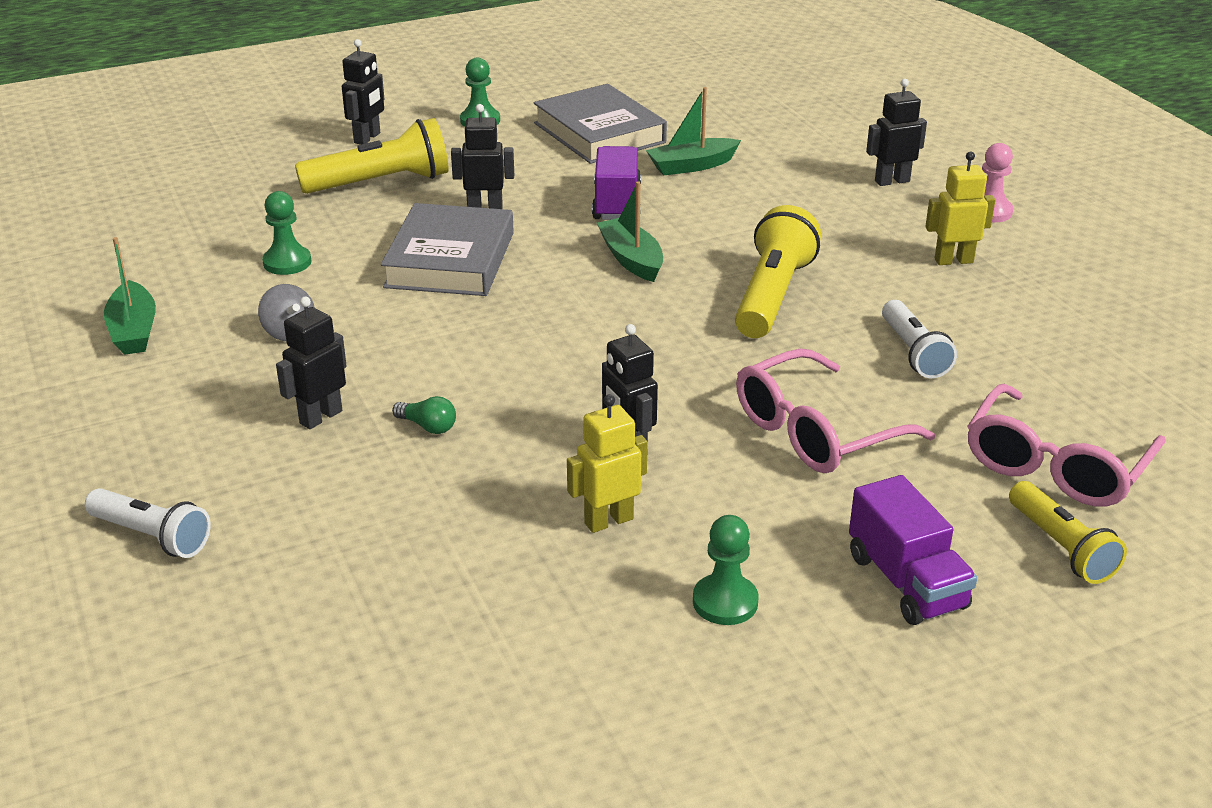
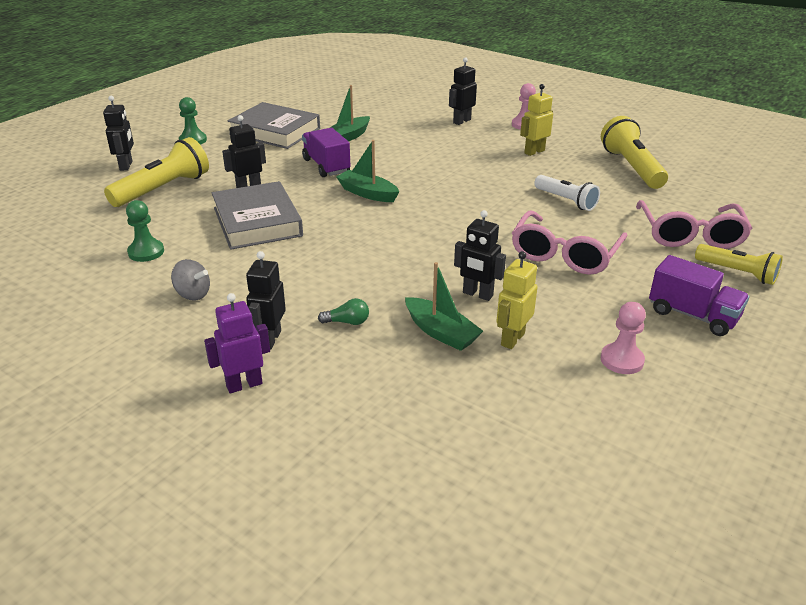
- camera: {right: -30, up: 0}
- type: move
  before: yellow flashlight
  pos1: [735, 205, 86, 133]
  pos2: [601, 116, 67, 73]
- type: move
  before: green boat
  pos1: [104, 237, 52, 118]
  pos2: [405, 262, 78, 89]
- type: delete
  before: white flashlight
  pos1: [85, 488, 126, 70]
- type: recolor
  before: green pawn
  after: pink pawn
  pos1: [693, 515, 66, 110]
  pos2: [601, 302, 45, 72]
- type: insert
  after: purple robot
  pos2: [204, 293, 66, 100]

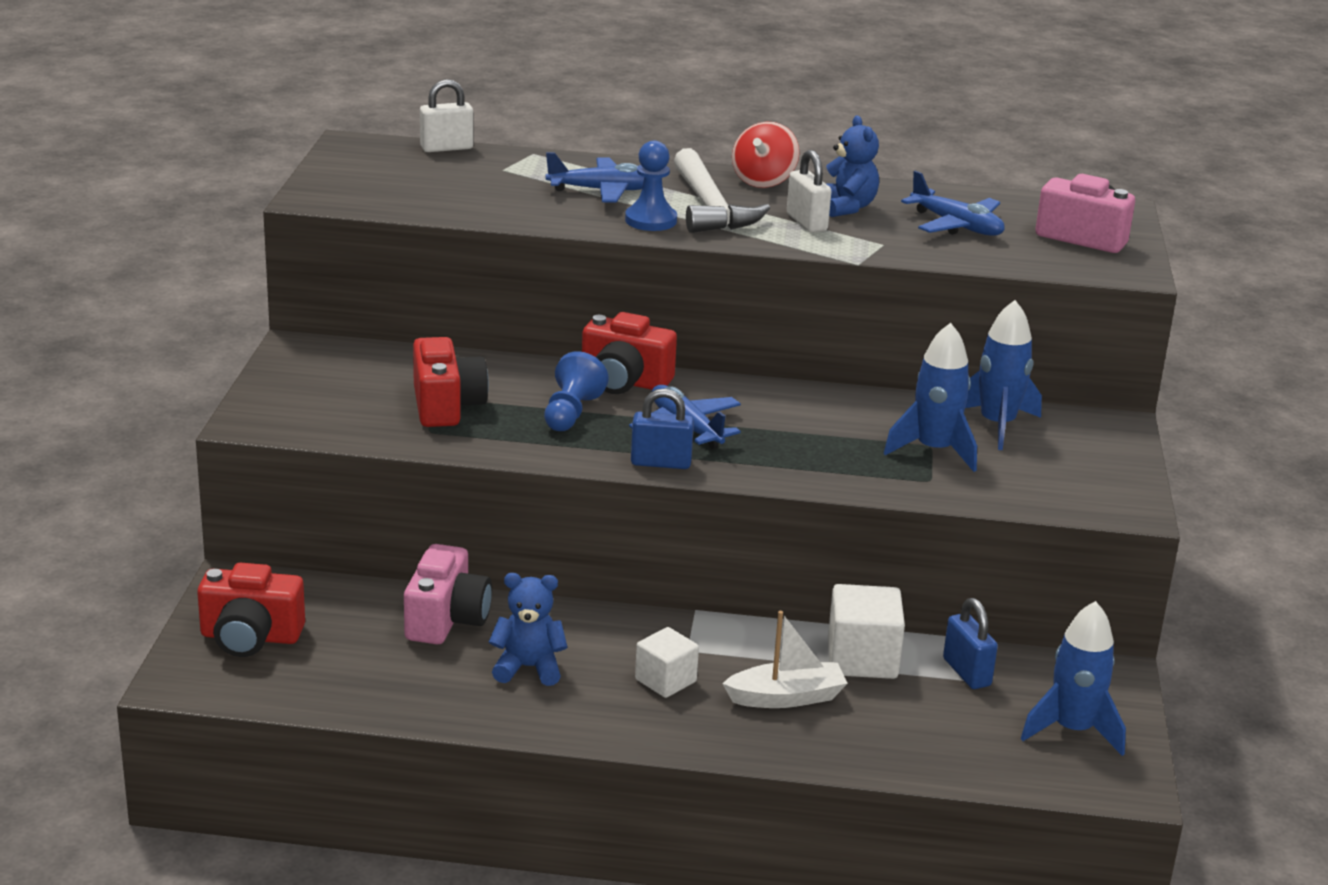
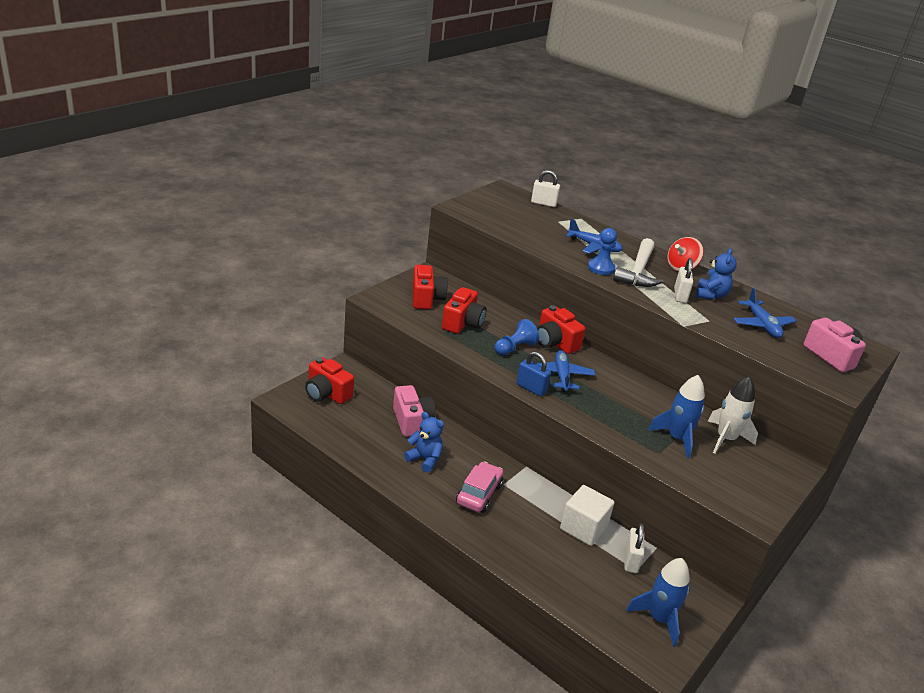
- camera: {right: 30, up: 5}
- type: recolor
  before: blue rocket
  after: white rocket
  pos1: [965, 300, 77, 150]
  pos2: [708, 376, 50, 77]
- type: rotate
  before: pink camera
  pos1: [404, 544, 88, 100]
  pos2: [393, 385, 43, 52]
  turn: -60
- type: recolor
  before: blue padlock
  after: white padlock
  pos1: [943, 598, 55, 91]
  pos2: [624, 523, 20, 50]
- type: delete
  before: white boat
  pos1: [722, 611, 126, 97]
- type: replace
  before: white cube
  after: pink car
  pos1: [635, 627, 64, 71]
  pos2: [456, 461, 47, 52]
- type: insert
  after: red camera
  pos2: [412, 265, 36, 44]

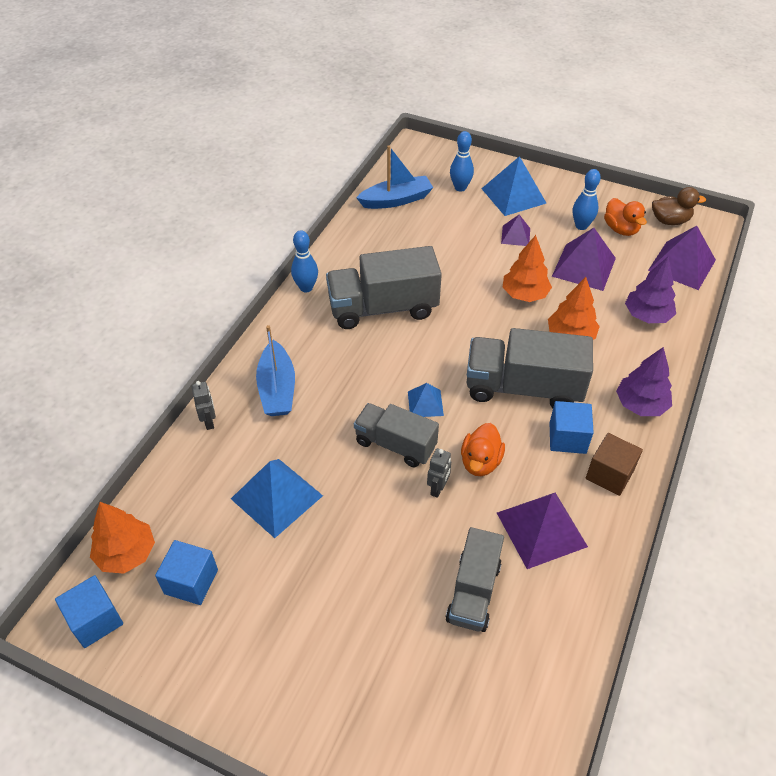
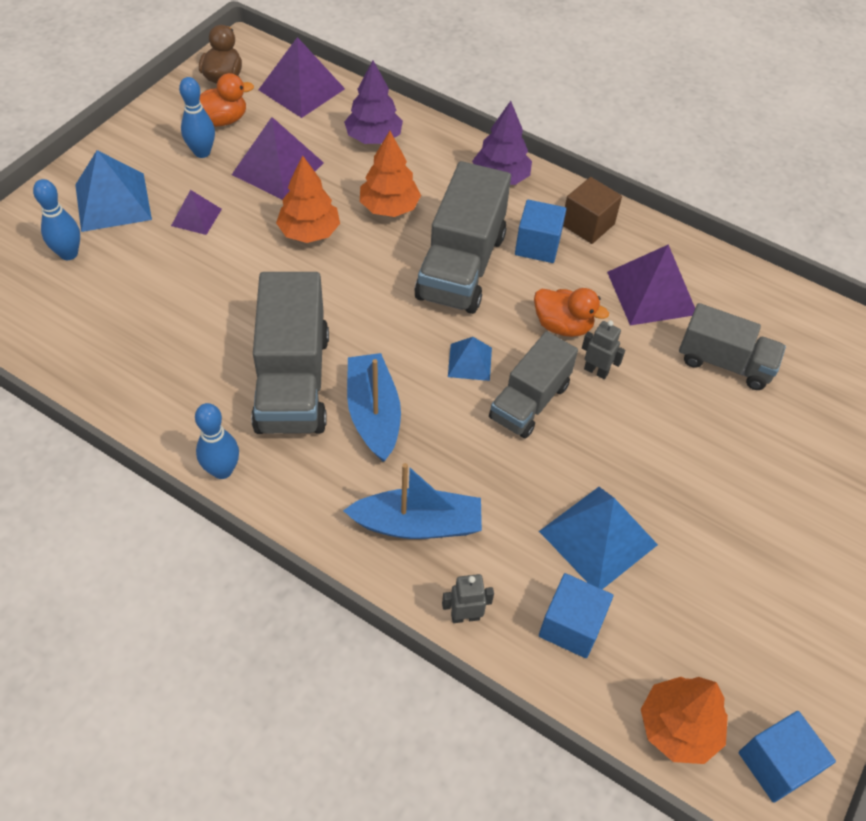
- camera: {right: -85, up: 5}
- type: move
  before: blue boat
  pos1: [356, 145, 77, 64]
  pos2: [347, 353, 54, 109]
- type: move
  before: blue cube
  pos1: [155, 540, 63, 65]
  pos2: [539, 573, 74, 85]

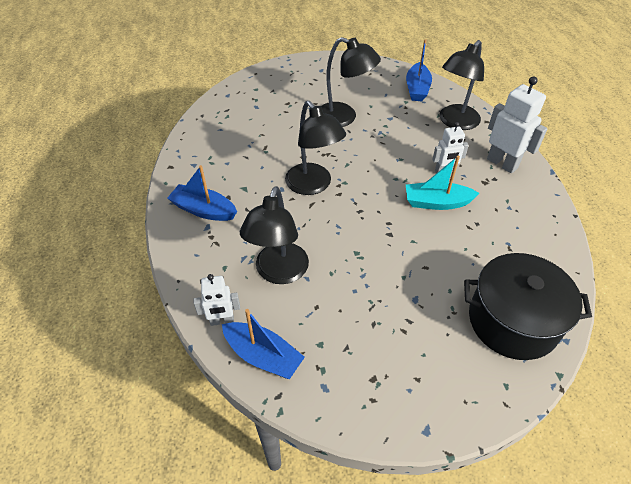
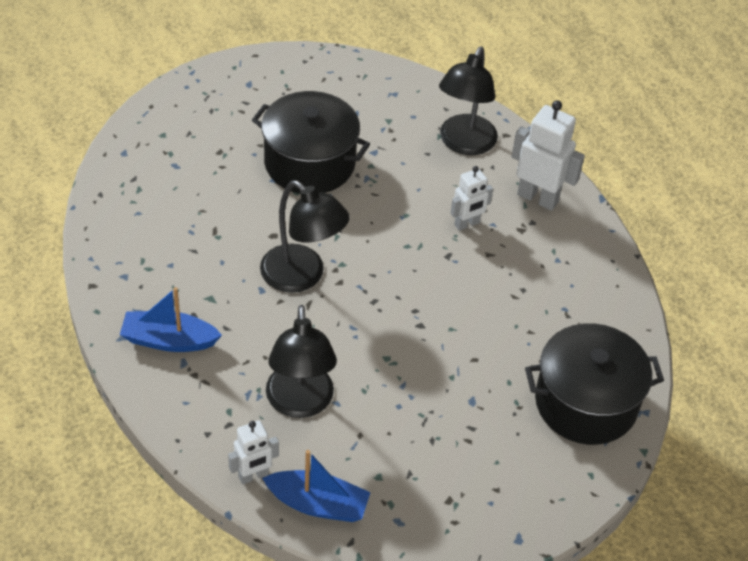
- camera: {right: -20, up: 0}
- type: replace
  before: black lamp
  after: black pot
  pos1: [321, 37, 60, 90]
  pos2: [252, 91, 118, 103]
- type: delete
  before: blue boat
  pos1: [406, 39, 26, 62]
- type: delete
  before: turquoise boat
  pos1: [406, 156, 74, 54]

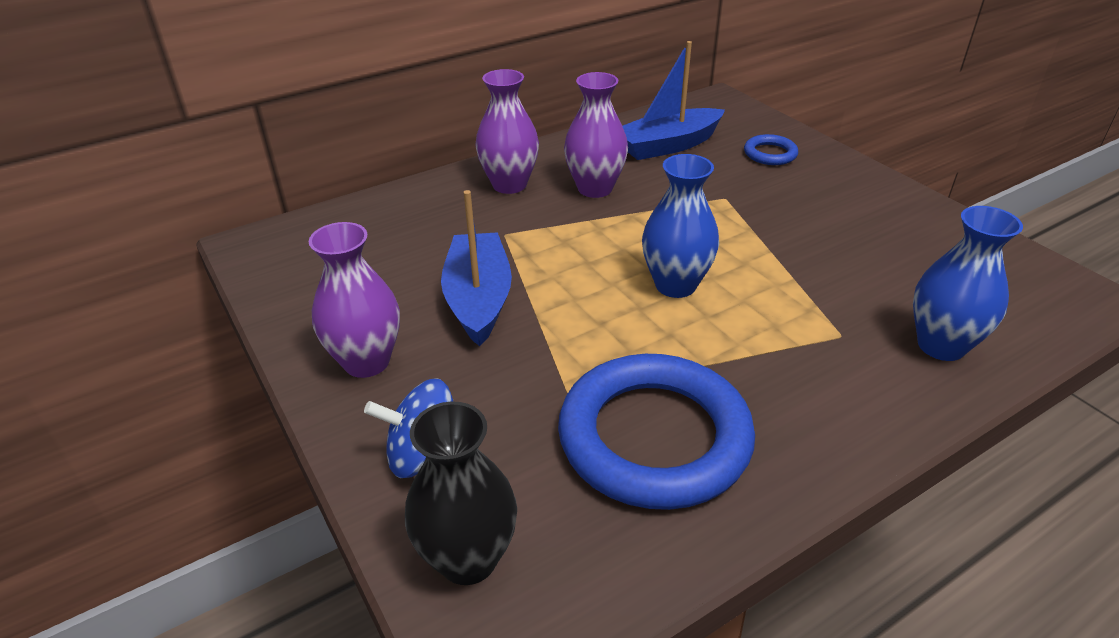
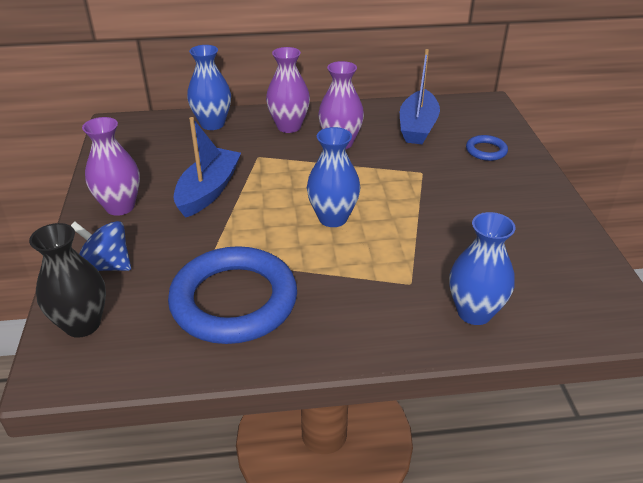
- camera: {right: 25, up: 0}
- type: rotate
  before: blue boat
  pos1: [623, 41, 102, 119]
  pos2: [400, 49, 40, 95]
  turn: -75
- type: insert
  after: blue vase
  pos2: [187, 45, 44, 85]

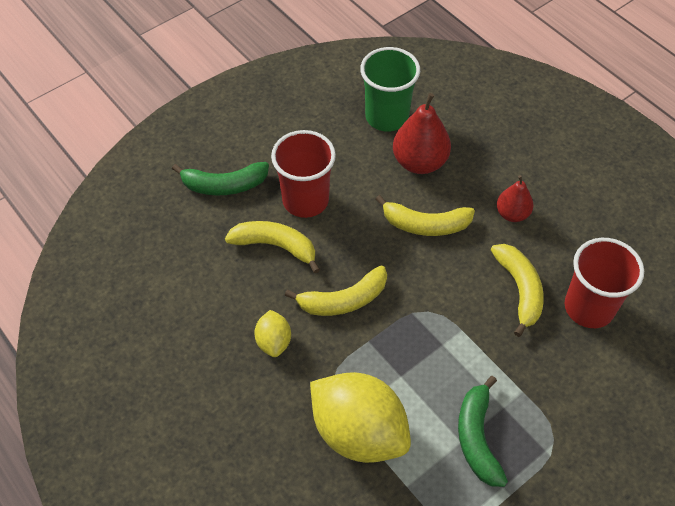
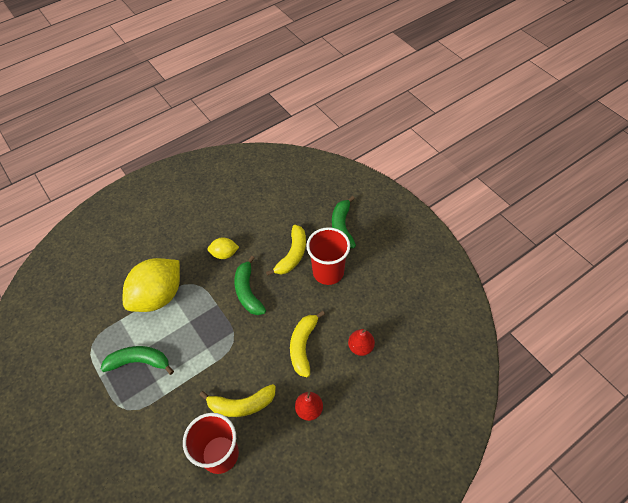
- camera: {right: 95, up: 0}
- type: delete
  before: green cup
  pos1: [360, 47, 60, 84]
- type: resize
  before: red pear
  pos1: [393, 93, 58, 81]
  pos2: [348, 329, 27, 27]
  scale: 0.61
- type: recolor
  before: yellow banana
  after: green banana
  pos1: [285, 266, 102, 50]
  pos2: [234, 256, 32, 59]

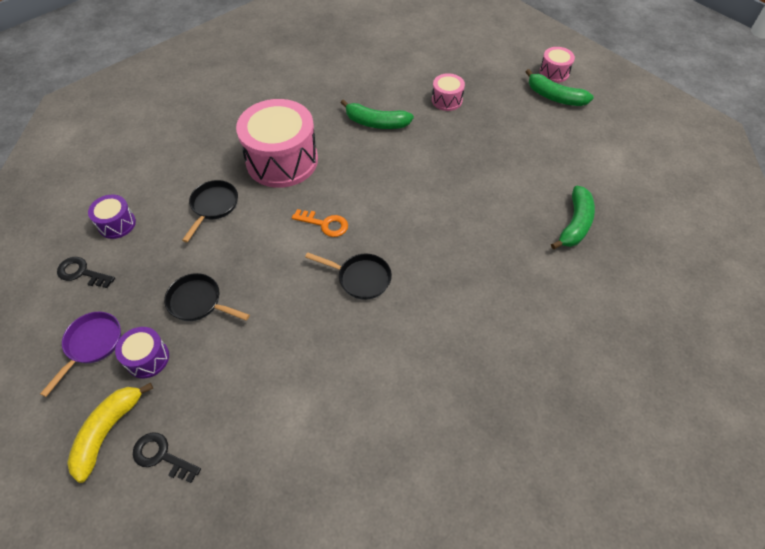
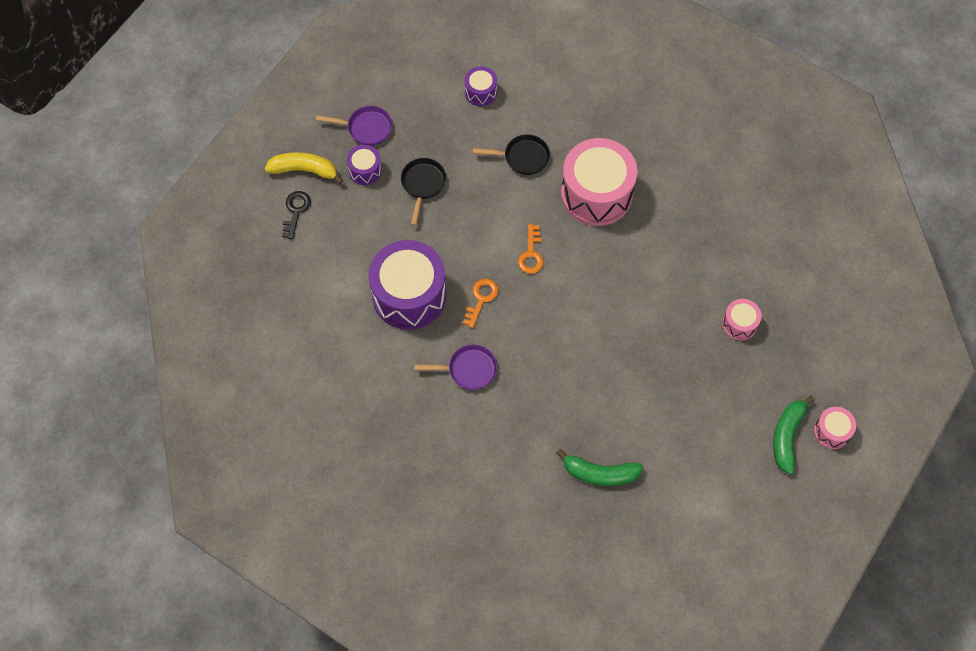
- camera: {right: 75, up: 10}
- type: delete
  before: green banana
  pos1: [341, 99, 73, 30]
- type: replace
  before: black pan
  after: orange key
  pos1: [305, 252, 87, 48]
  pos2: [463, 279, 35, 49]
- type: delete
  before: black key
  pos1: [57, 257, 58, 31]
- type: insert
  after: purple drum
  pos2: [369, 240, 77, 90]
- type: insert
  after: purple pan
  pos2: [414, 344, 83, 46]

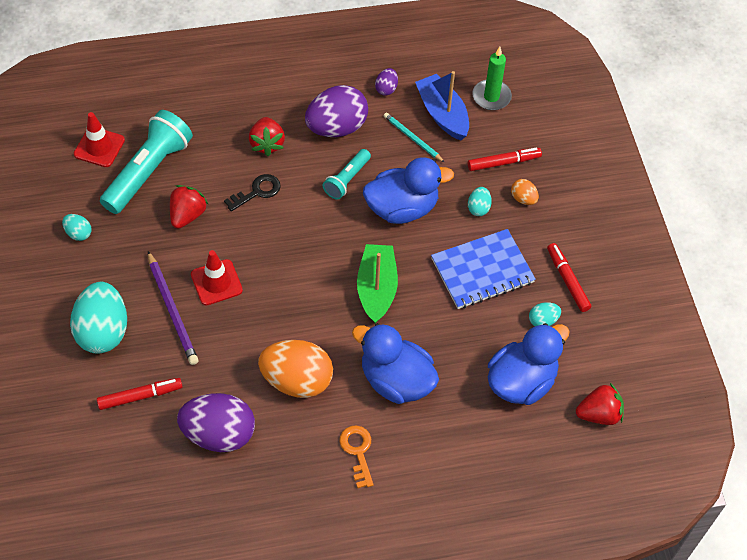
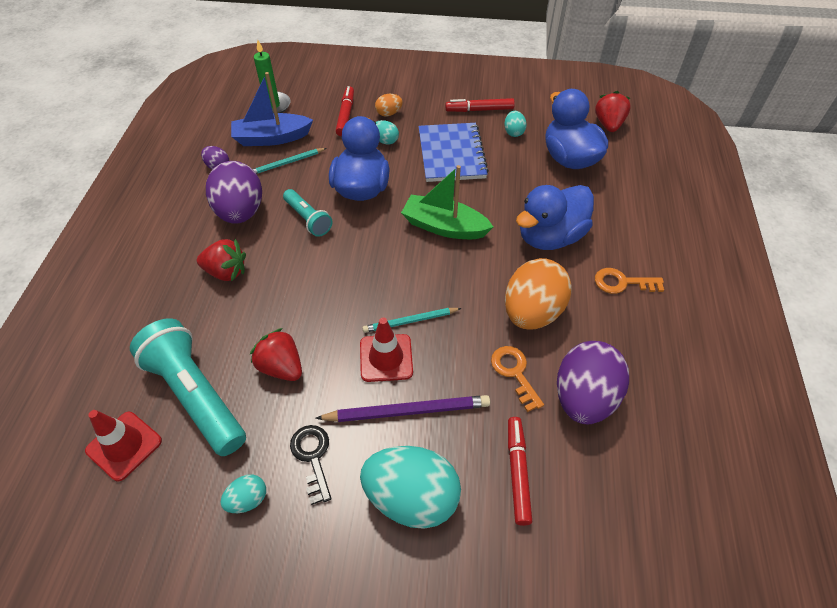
- camera: {right: -70, up: -5}
- type: move
  before: black key
  pos1: [224, 174, 57, 38]
  pos2: [290, 425, 41, 80]
- type: insert
  after: turquoise pencil
  pos2: [362, 308, 100, 25]
- type: insert
  after: orange key
  pos2: [491, 346, 53, 66]

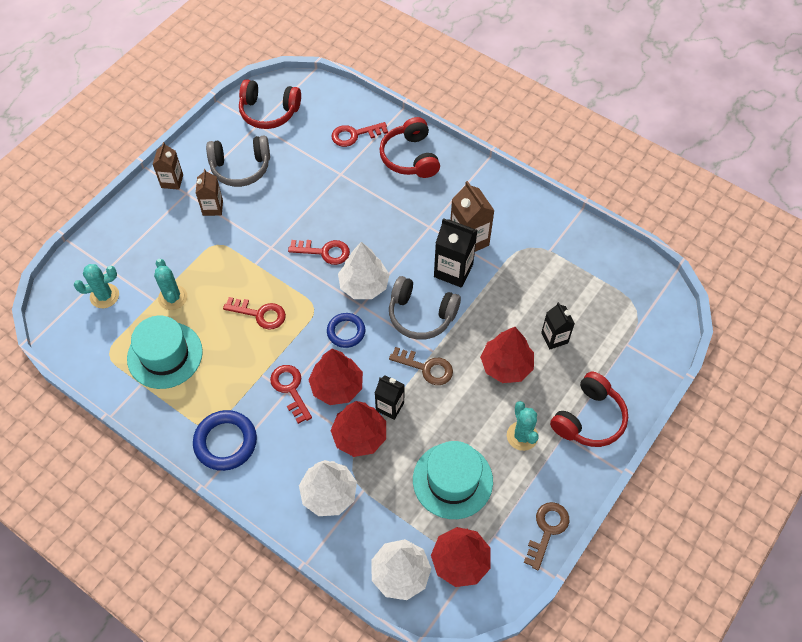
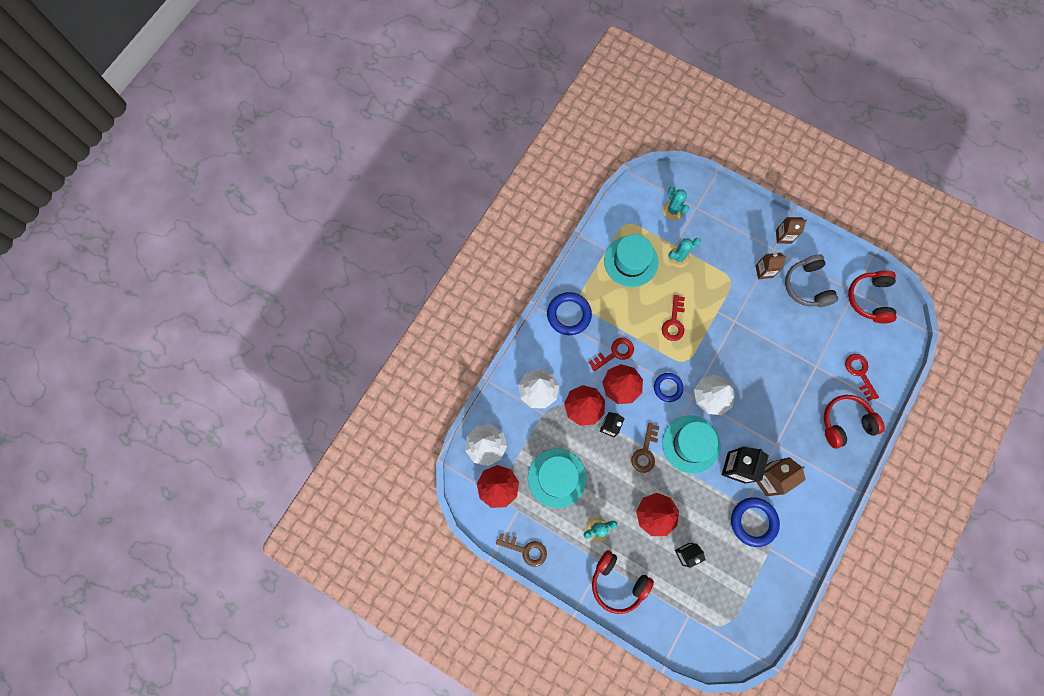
- camera: {right: 85, up: 15}
- type: delete
  before: red key
  pos1: [288, 240, 62, 25]
- type: replace
  before: grey headphones
  after: turquoise hat
  pos1: [389, 276, 72, 64]
  pos2: [662, 416, 58, 58]
- type: insert
  after: blue ring
  pos2: [731, 497, 49, 50]

